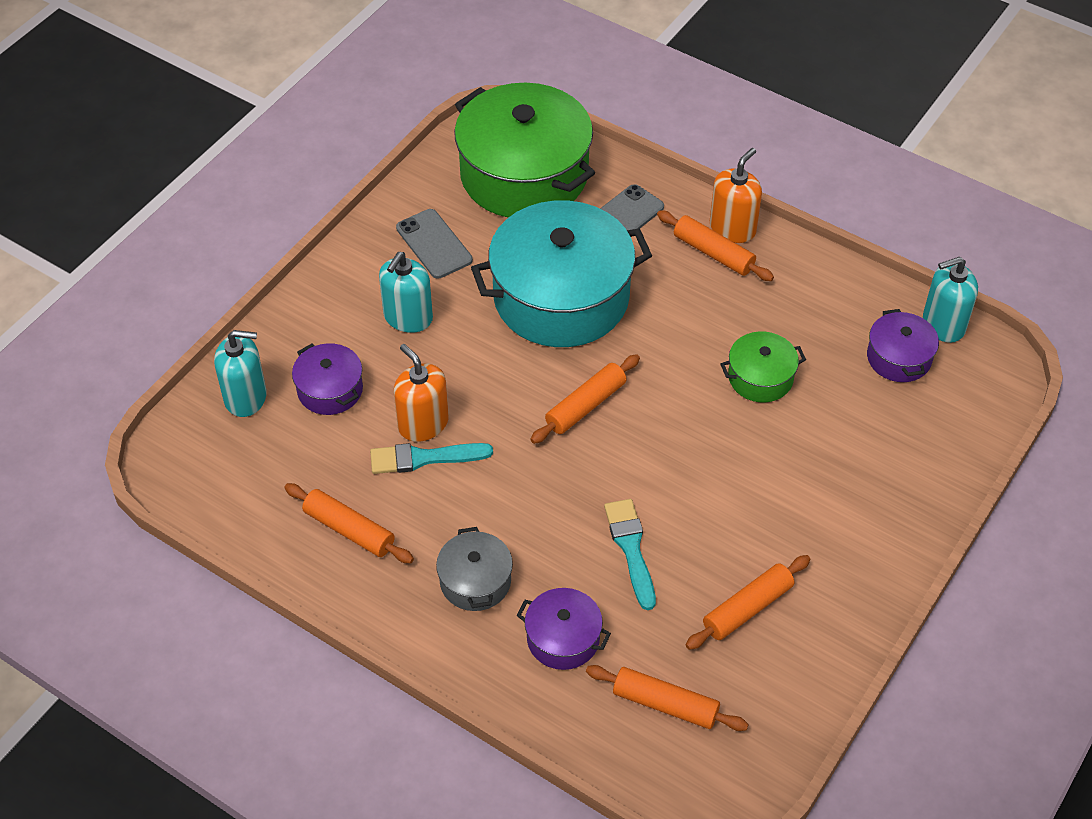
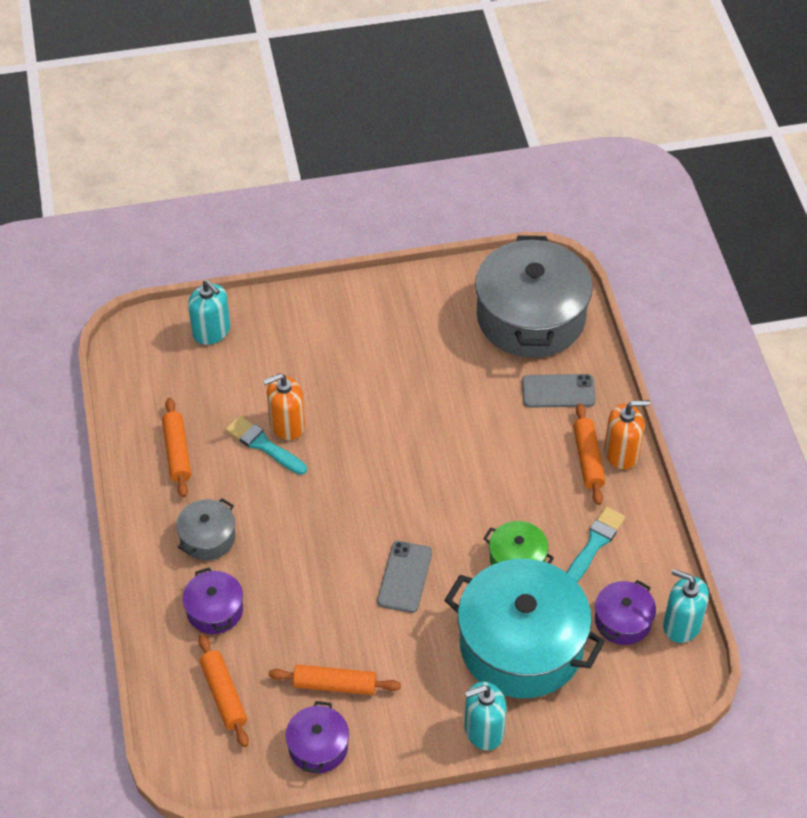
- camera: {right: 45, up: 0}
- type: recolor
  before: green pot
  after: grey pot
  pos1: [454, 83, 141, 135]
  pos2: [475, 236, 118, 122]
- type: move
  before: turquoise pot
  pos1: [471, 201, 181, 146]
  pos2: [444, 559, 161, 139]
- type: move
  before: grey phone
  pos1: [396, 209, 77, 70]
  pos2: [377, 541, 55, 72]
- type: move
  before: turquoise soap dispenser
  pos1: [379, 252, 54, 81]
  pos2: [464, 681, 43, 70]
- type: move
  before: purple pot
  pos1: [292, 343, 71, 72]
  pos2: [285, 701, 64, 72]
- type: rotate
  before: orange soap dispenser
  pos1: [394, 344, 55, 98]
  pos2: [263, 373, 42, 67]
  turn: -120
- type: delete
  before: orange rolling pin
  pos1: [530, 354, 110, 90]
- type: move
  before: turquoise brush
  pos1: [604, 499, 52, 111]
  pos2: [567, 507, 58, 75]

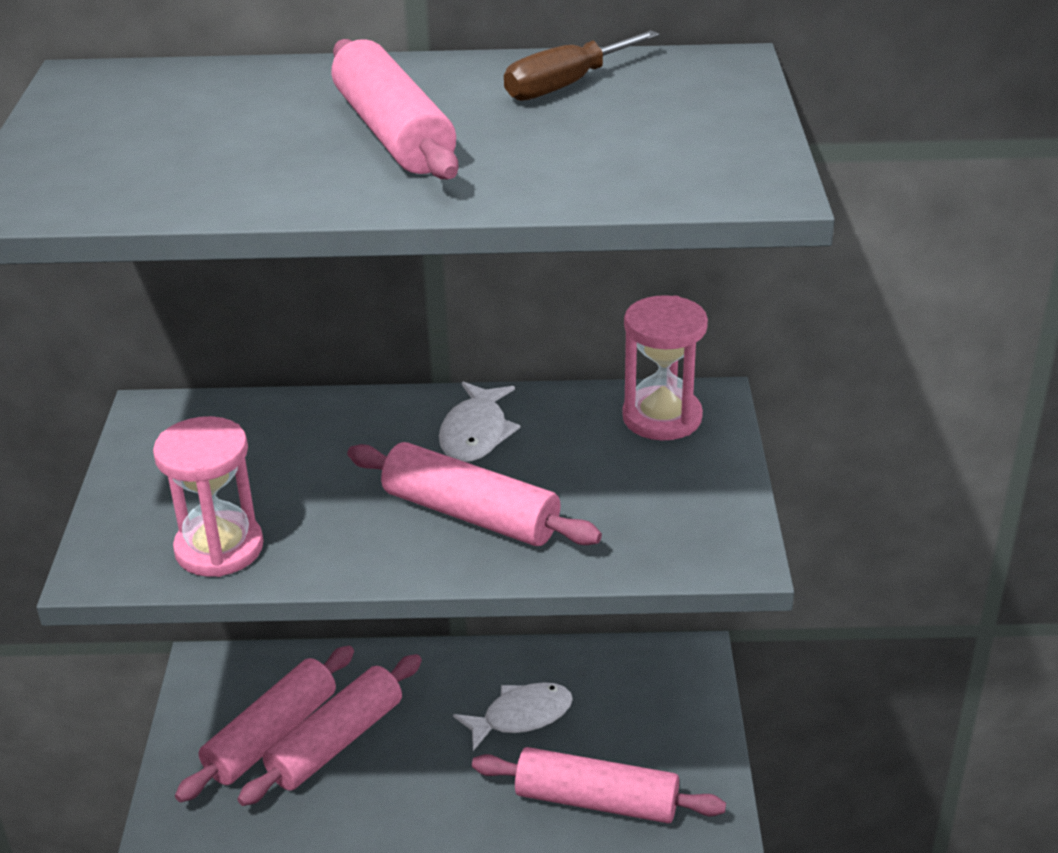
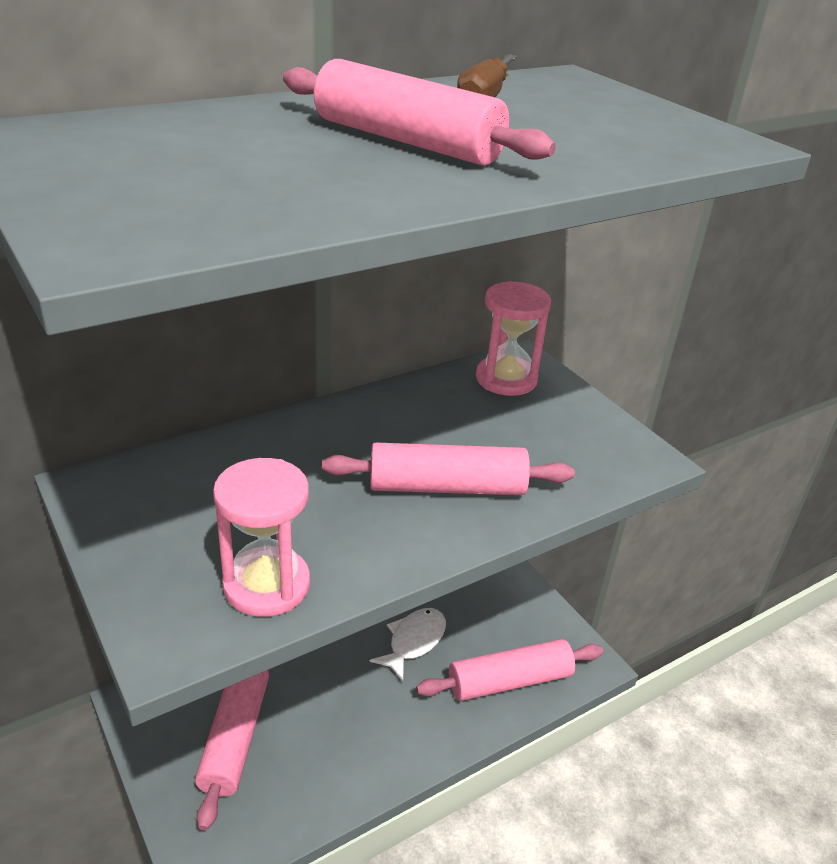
- camera: {right: -35, up: 0}
- type: delete
  before: white fish
  pos1: [439, 382, 81, 80]
- type: delete
  before: pink rolling pin
  pos1: [238, 654, 184, 152]

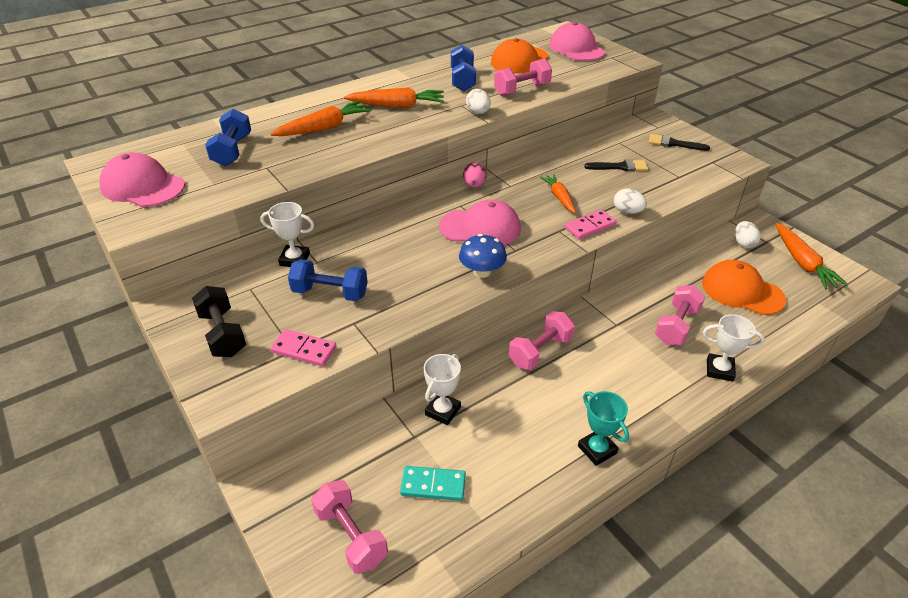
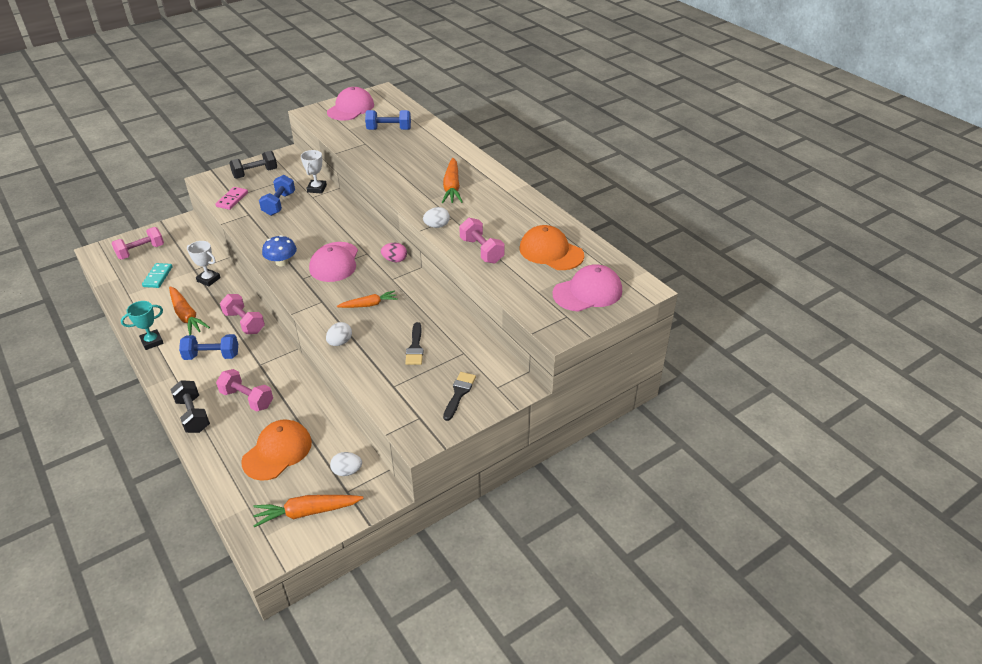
- camera: {right: 90, up: 0}
- type: move
  before: blue dumbbell
  pos1: [451, 45, 25, 46]
  pos2: [179, 334, 59, 26]
- type: move
  before: orange carrot
  pos1: [270, 101, 102, 35]
  pos2: [169, 286, 41, 49]
- type: delete
  before: pink domino
  pos1: [565, 210, 51, 29]
- type: replace
  before: white trophy
  after: black dumbbell
  pos1: [703, 314, 62, 67]
  pos2: [170, 380, 40, 53]

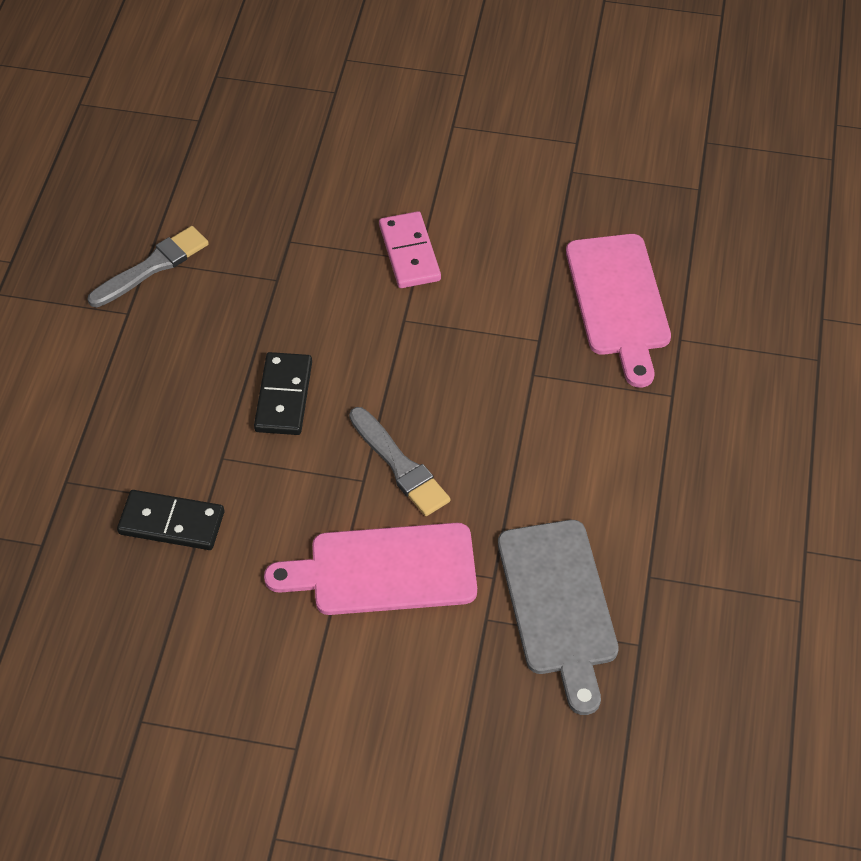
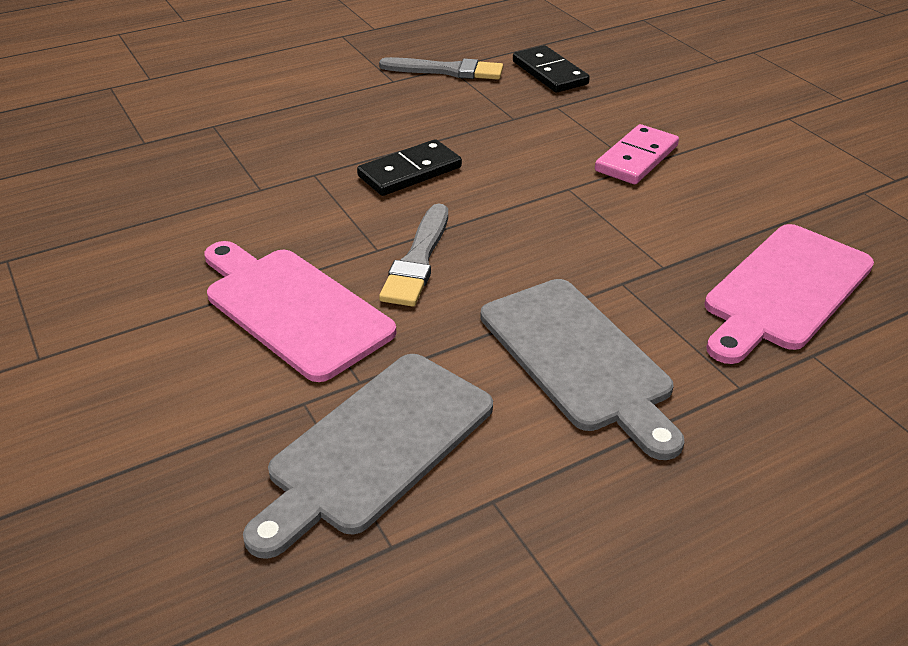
- camera: {right: 50, up: -15}
- type: move
  before: black domino
  pos1: [117, 490, 107, 60]
  pos2: [513, 45, 77, 47]
- type: insert
  after: grey cutting board
  pos2: [480, 279, 205, 181]

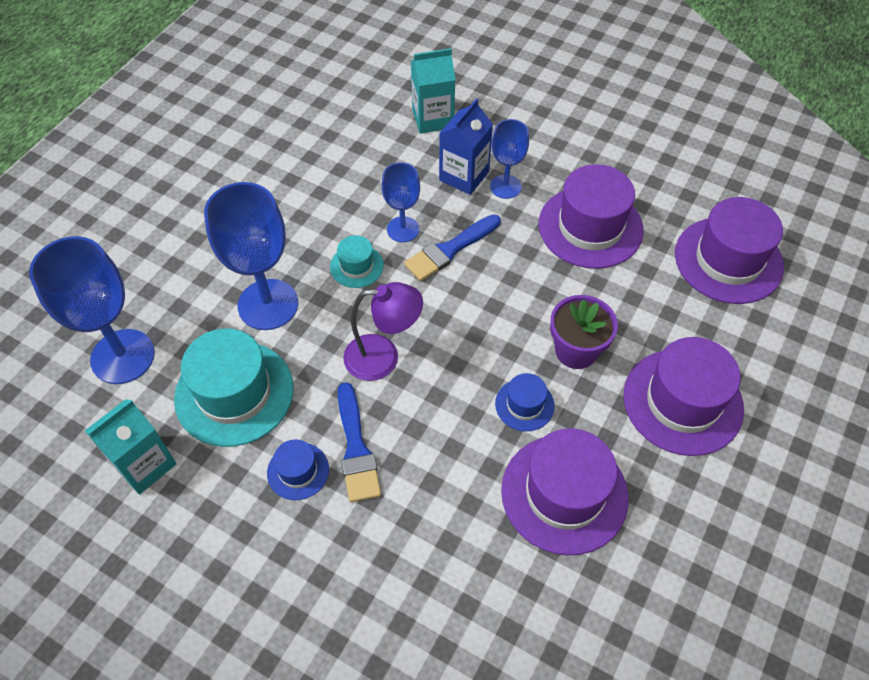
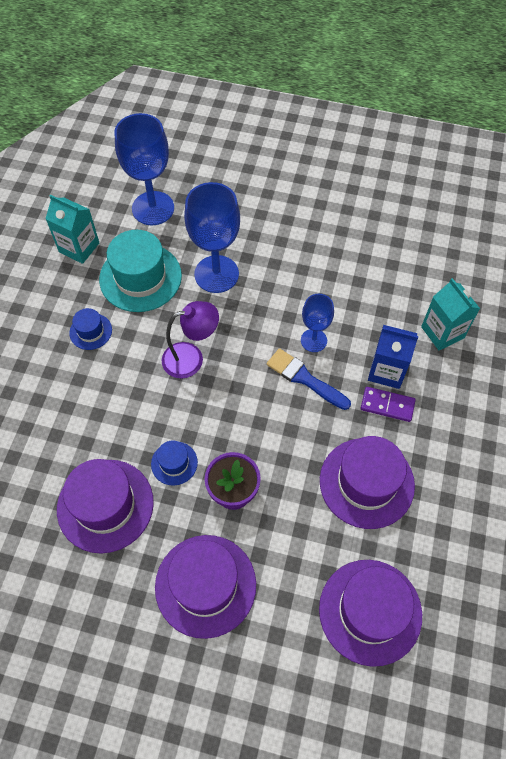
- camera: {right: 75, up: 5}
- type: replace
  before: blue goblet
  after: purple domino
  pos1: [490, 119, 39, 80]
  pos2: [361, 387, 54, 35]
- type: delete
  before: turquoise hat
  pos1: [330, 235, 54, 53]
- type: rotate
  before: purple lamp
  pos1: [343, 282, 80, 99]
  pos2: [161, 301, 58, 77]
  turn: -90
- type: delete
  before: blue brush
  pos1: [338, 382, 43, 120]

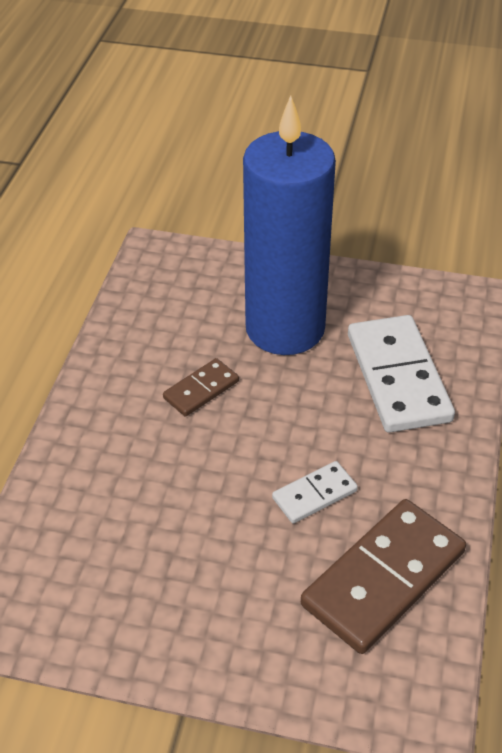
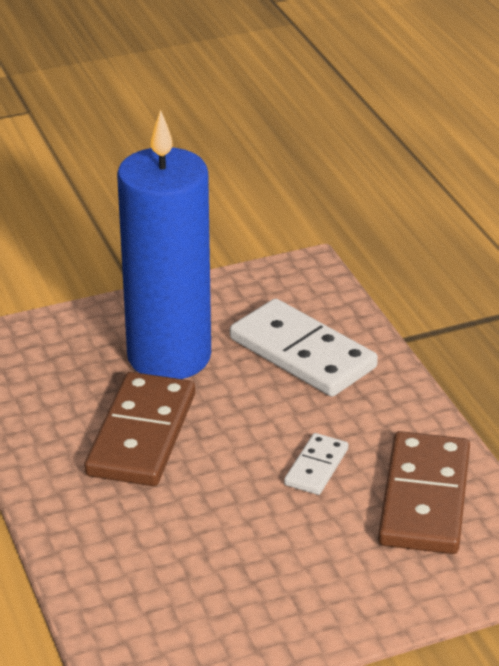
- camera: {right: -35, up: -10}
- type: resize
  before: brown domino
  pos1: [163, 358, 76, 59]
  pos2: [84, 372, 111, 114]
  scale: 1.96

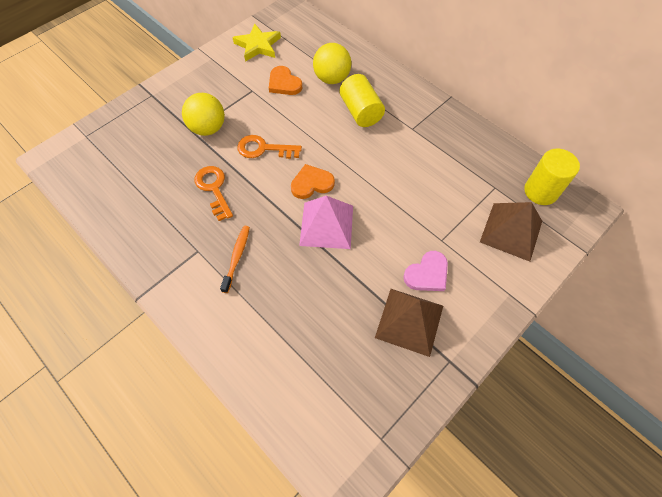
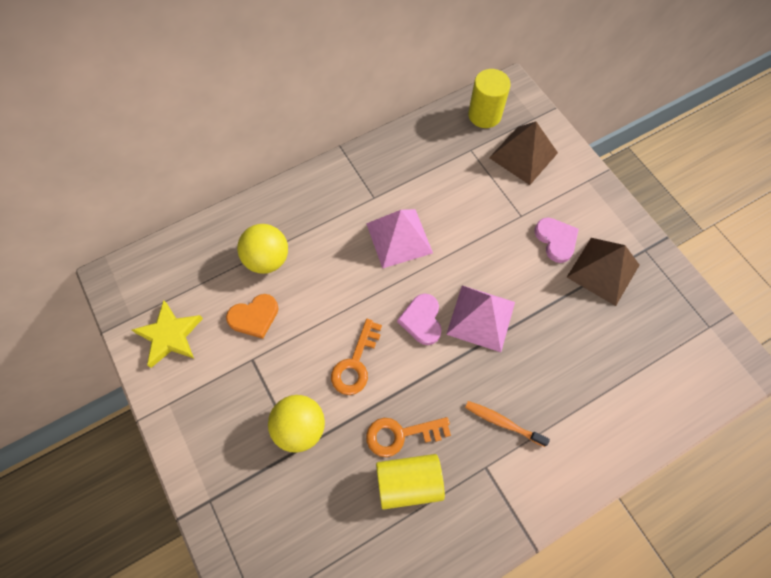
- camera: {right: -75, up: 5}
- type: move
  before: yellow cylinder
  pos1: [340, 74, 45, 53]
  pos2: [376, 454, 69, 55]
- type: recolor
  before: orange heart
  after: pink heart
  pos1: [291, 164, 44, 35]
  pos2: [397, 294, 45, 51]
- type: insert
  after: pink pyramid
  pos2: [366, 209, 67, 60]

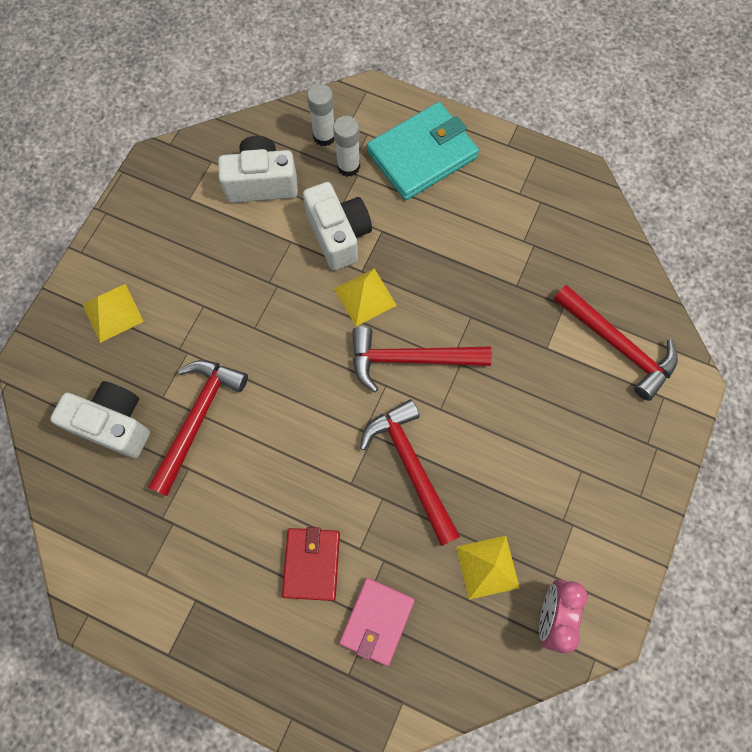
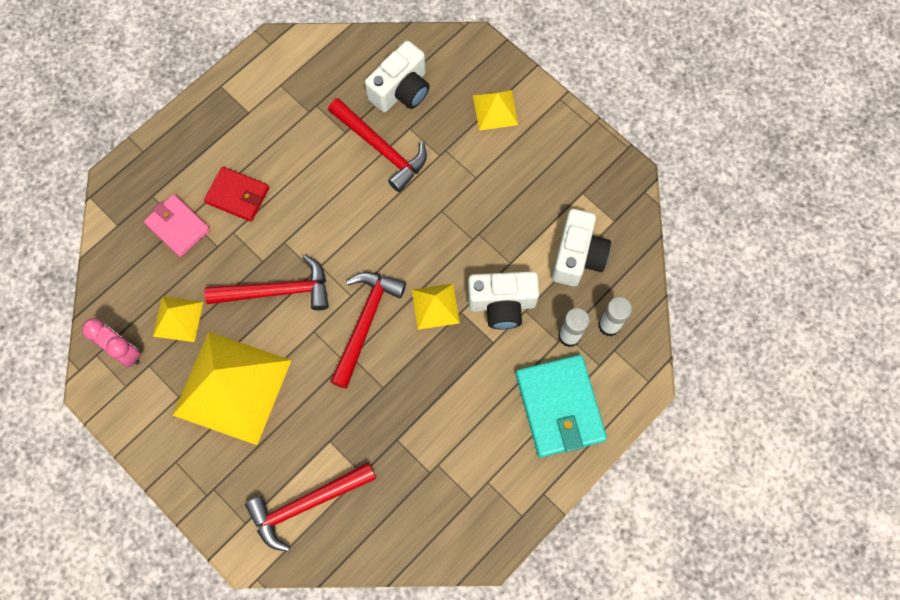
- camera: {right: 110, up: 0}
- type: insert
  after: yellow pyramid
  pos2: [173, 332, 119, 113]

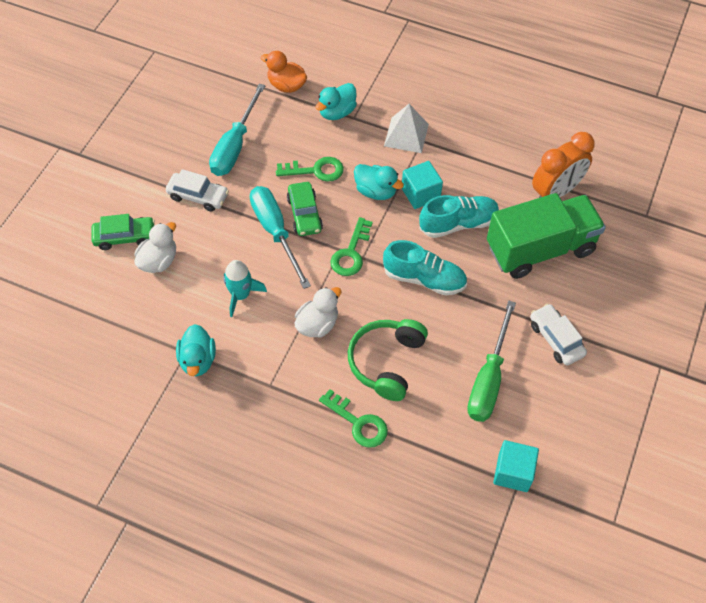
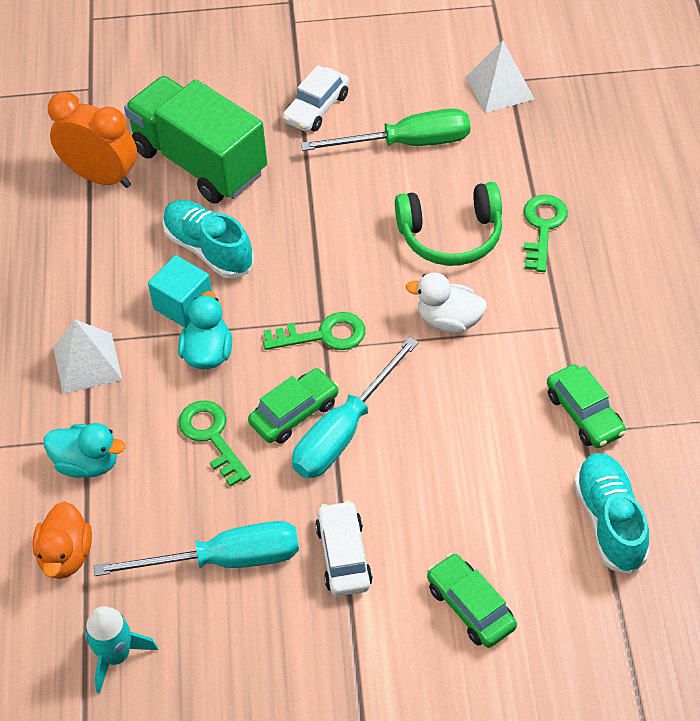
- camera: {right: -115, up: -5}
- type: delete
  before: white duck
  pos1: [134, 222, 42, 51]
- type: move
  before: turquoise shoe
  pos1: [383, 240, 84, 55]
  pos2: [574, 453, 75, 121]
- type: move
  before: turquoise rocket
  pos1: [224, 260, 43, 57]
  pos2: [85, 606, 73, 87]
- type: replace
  before: turquoise duck
  after: green car
  pos1: [176, 324, 40, 52]
  pos2: [547, 364, 79, 84]
- type: replace
  before: turquoise cube
  after: white pyramid
  pos1: [493, 440, 46, 52]
  pos2: [465, 40, 69, 73]

